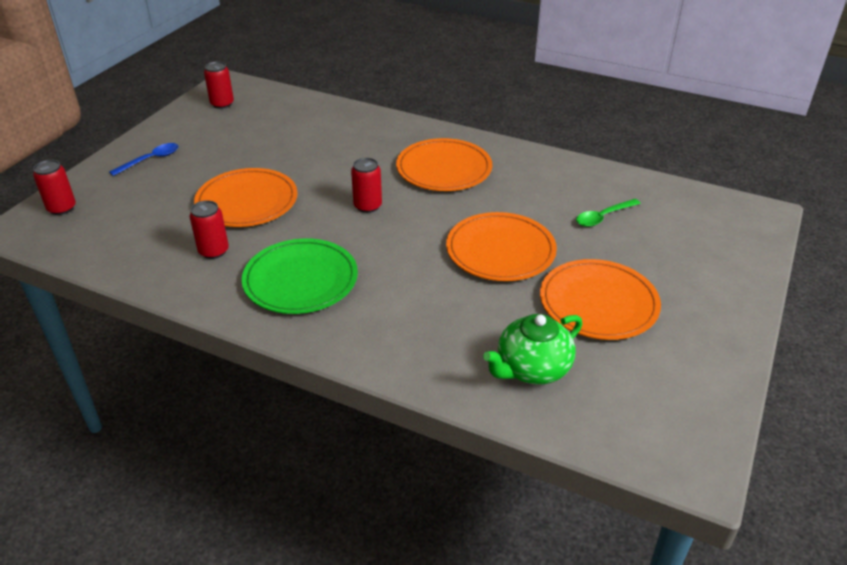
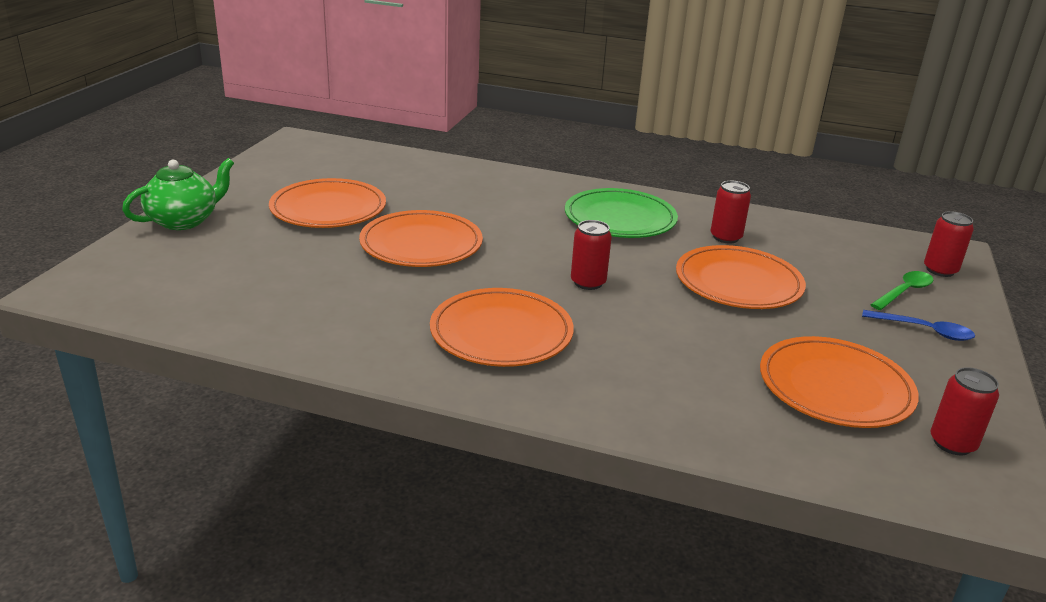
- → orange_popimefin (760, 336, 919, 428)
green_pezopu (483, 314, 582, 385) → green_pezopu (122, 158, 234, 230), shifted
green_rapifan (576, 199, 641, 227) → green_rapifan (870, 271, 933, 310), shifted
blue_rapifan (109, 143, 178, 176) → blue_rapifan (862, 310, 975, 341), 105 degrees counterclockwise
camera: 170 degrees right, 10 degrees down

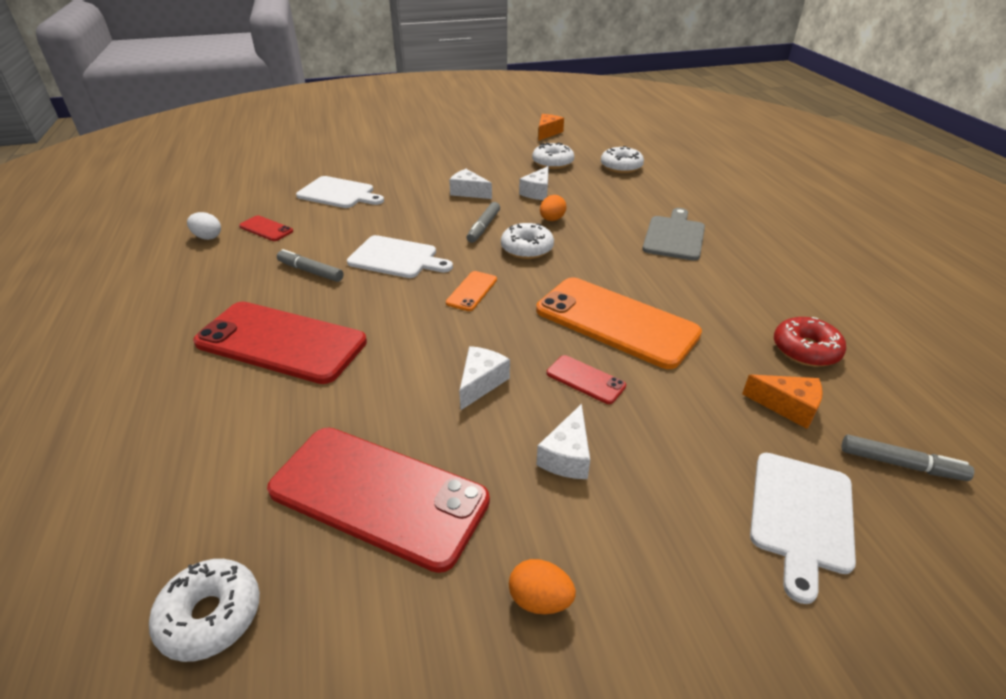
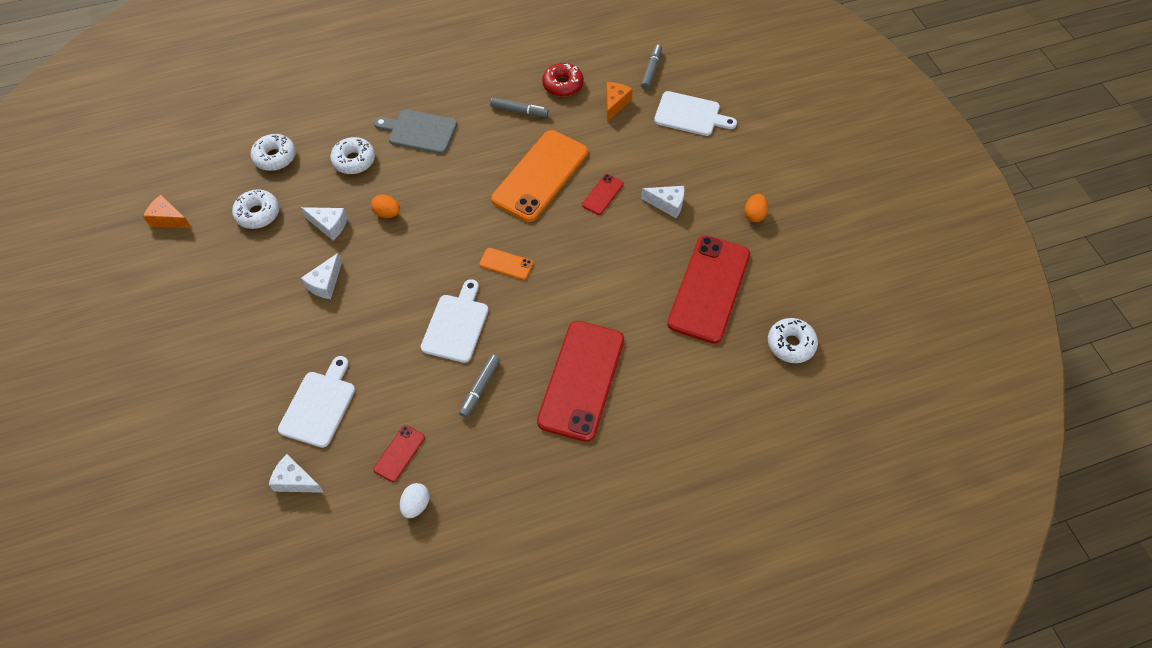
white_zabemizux (459, 346, 510, 410) → white_zabemizux (269, 454, 324, 493), shifted
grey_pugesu (466, 202, 500, 243) → grey_pugesu (490, 97, 549, 117), shifted
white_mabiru (501, 223, 554, 259) → white_mabiru (330, 137, 375, 174), shifted
camera: 95 degrees left, 20 degrees up

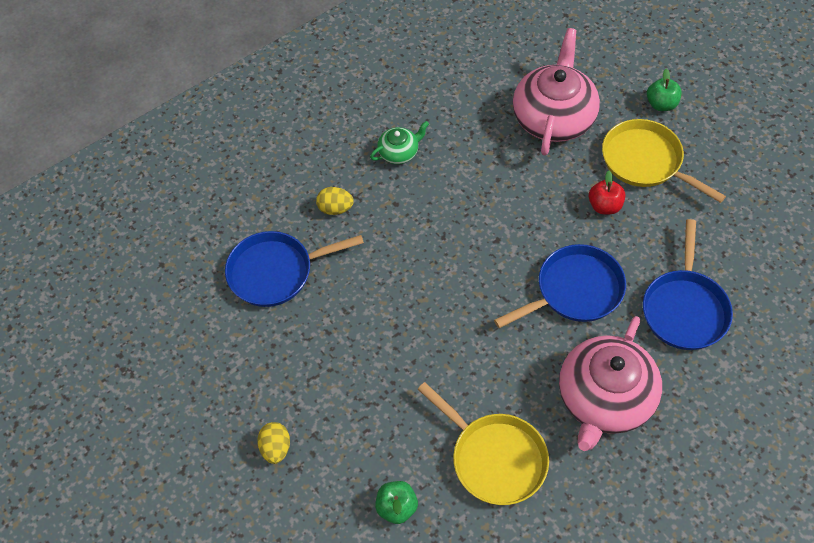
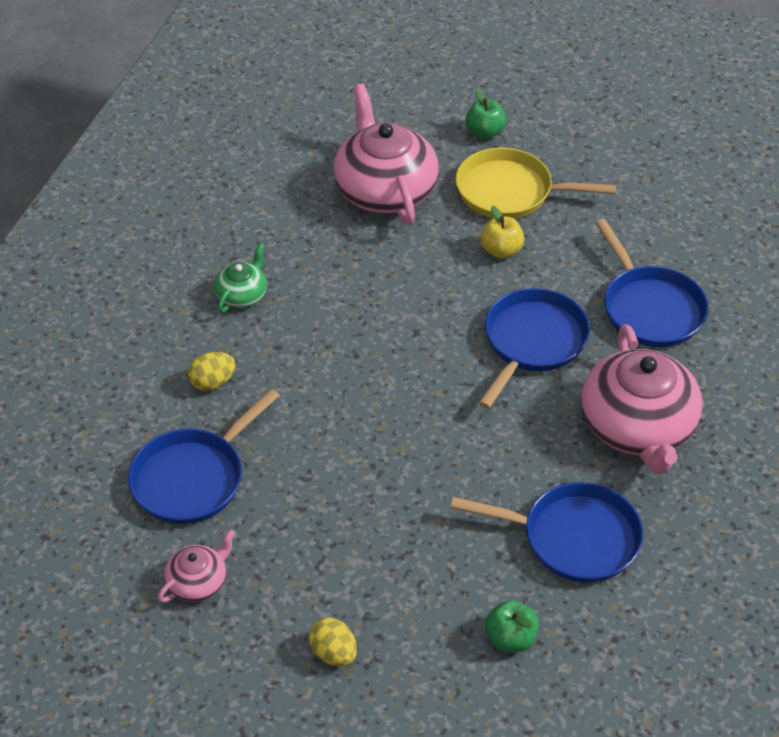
- → pink_pezopu (158, 529, 236, 603)
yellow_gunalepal (417, 382, 549, 505) → blue_gunalepal (451, 482, 643, 583)
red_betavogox (589, 171, 625, 214) → yellow_betavogox (481, 206, 524, 259)
camera: 35 degrees left, 10 degrees down

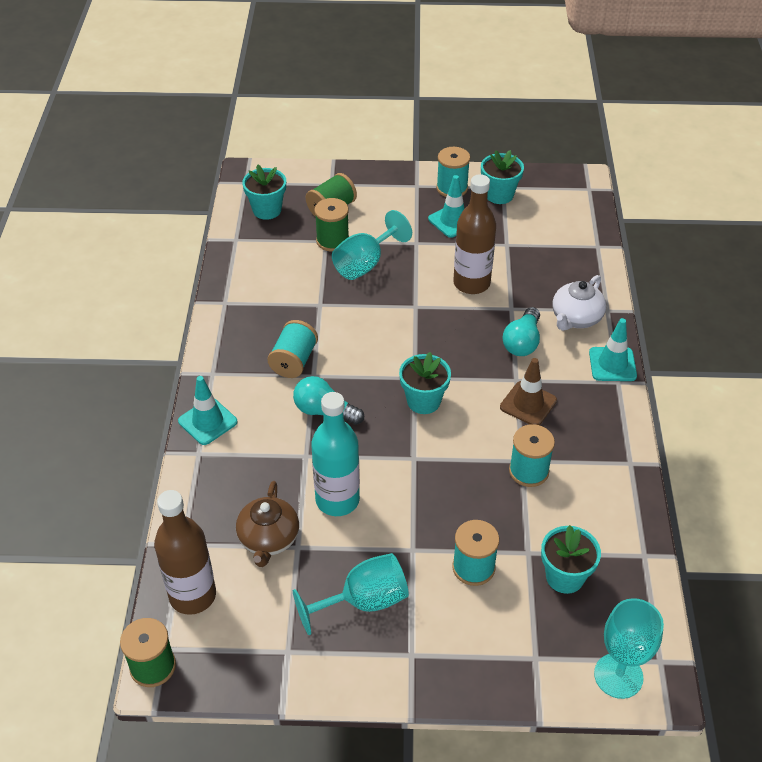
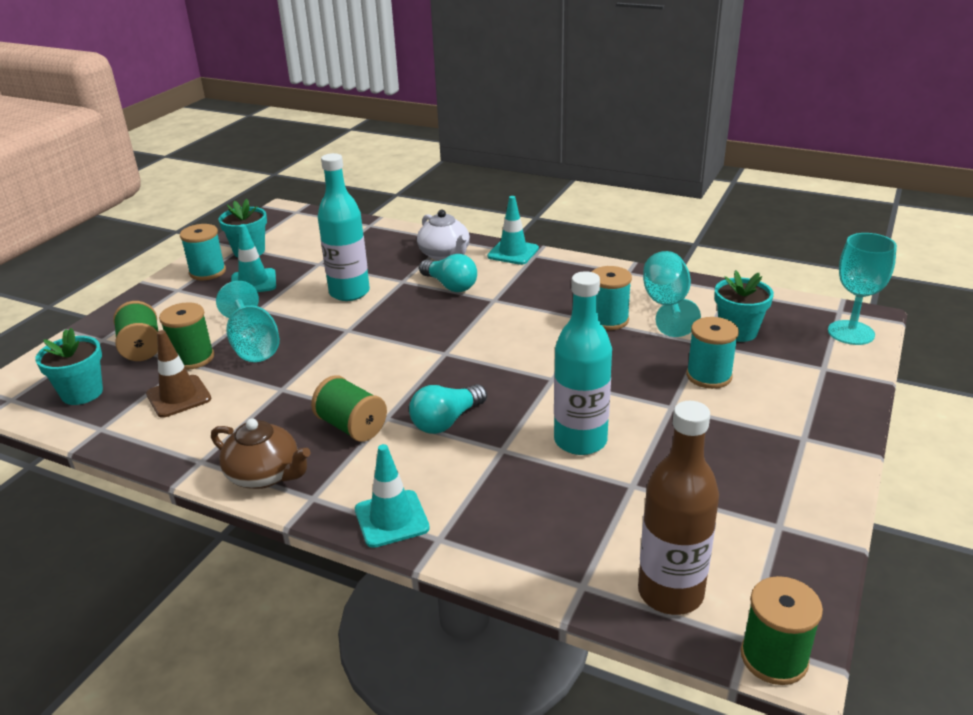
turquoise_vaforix (399, 352, 451, 414) → -
brown_pezopu (236, 481, 299, 567) → brown_pezopu (211, 418, 311, 489), shifted
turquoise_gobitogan (293, 553, 409, 635) → turquoise_gobitogan (643, 251, 701, 337), shifted
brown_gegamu (500, 358, 557, 425) → brown_gegamu (146, 330, 211, 418), shifted
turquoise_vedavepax (267, 320, 318, 378) → green_vedavepax (311, 375, 387, 442)
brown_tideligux (453, 174, 496, 294) → turquoise_tideligux (318, 153, 370, 301)
camera: 65 degrees left, 15 degrees down

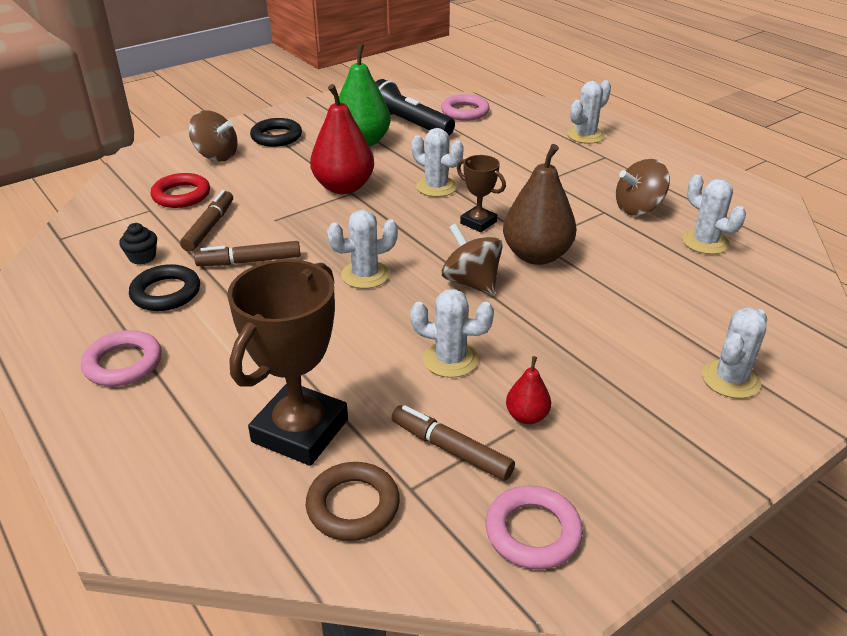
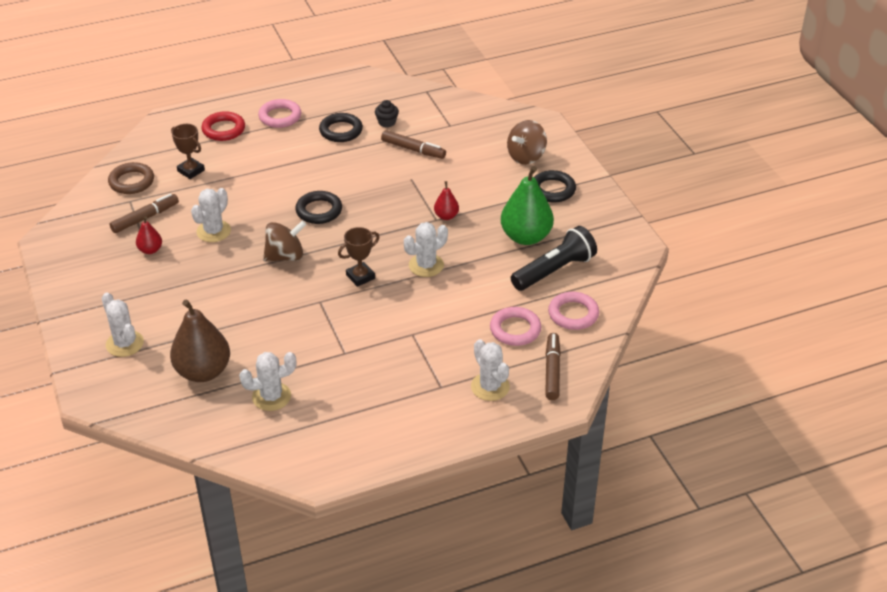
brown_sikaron (616, 159, 670, 216) → -
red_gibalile (151, 173, 210, 208) → red_gibalile (202, 111, 245, 141), shifted
brown_pugesu (194, 241, 301, 266) → brown_pugesu (545, 333, 561, 400), shifted
pink_gibalile (485, 486, 583, 570) → pink_gibalile (490, 307, 541, 346), shifted
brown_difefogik (503, 144, 576, 265) → brown_difefogik (170, 299, 230, 382), shifted
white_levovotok (327, 210, 398, 289) → black_gibalile (295, 191, 342, 224)
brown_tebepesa (227, 259, 348, 466) → brown_tebepesa (171, 124, 205, 179), x0.52
red_difefogik (310, 84, 374, 194) → red_difefogik (434, 181, 459, 220), x0.49
camera: 105 degrees right, 5 degrees up

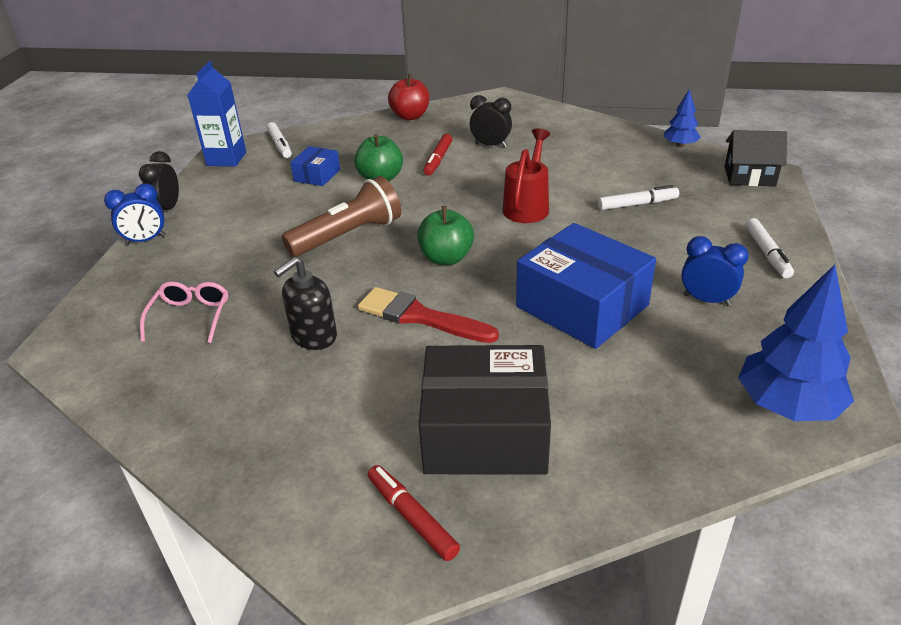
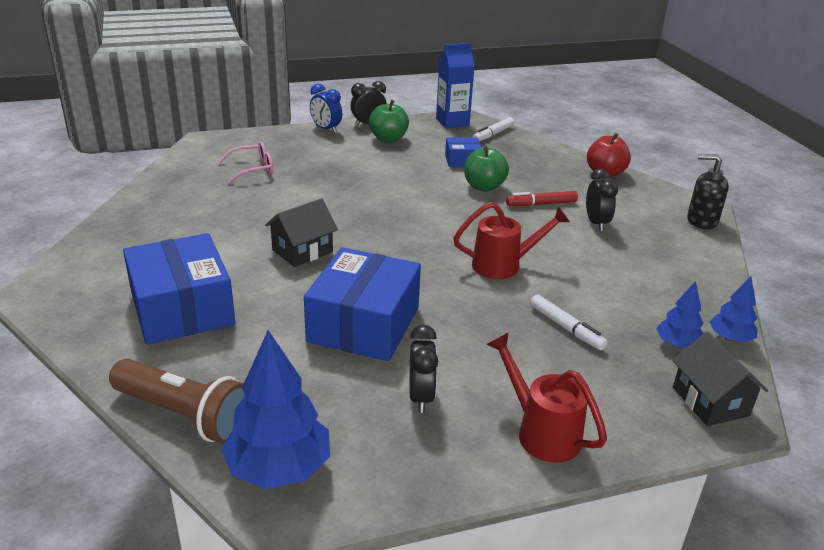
red_pugesu (368, 465, 460, 561) → -
- → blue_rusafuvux (656, 281, 704, 348)
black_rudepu (274, 257, 337, 350) → black_rudepu (687, 154, 729, 229), shifted
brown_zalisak (282, 176, 401, 257) → brown_zalisak (109, 359, 245, 444), shifted
green_betavogox (417, 206, 474, 265) → green_betavogox (369, 100, 409, 143), shifted
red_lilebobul (358, 287, 499, 343) → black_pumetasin (265, 198, 338, 267)
white_pugesu (746, 218, 794, 278) → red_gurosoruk (487, 332, 607, 463)
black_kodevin (419, 345, 551, 475) → blue_kodevin (123, 233, 235, 345)
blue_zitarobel (681, 236, 749, 306) → black_zitarobel (409, 325, 438, 413)
camera: 60 degrees right, 5 degrees down

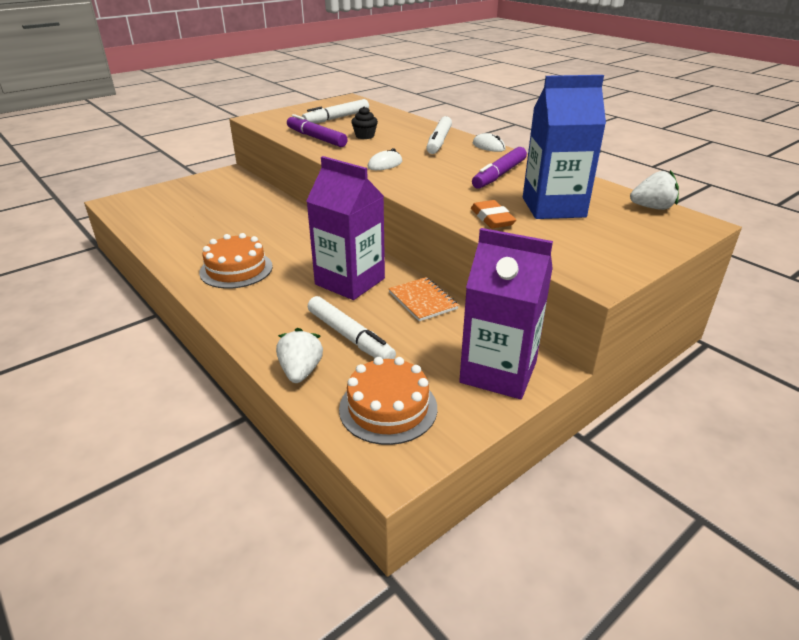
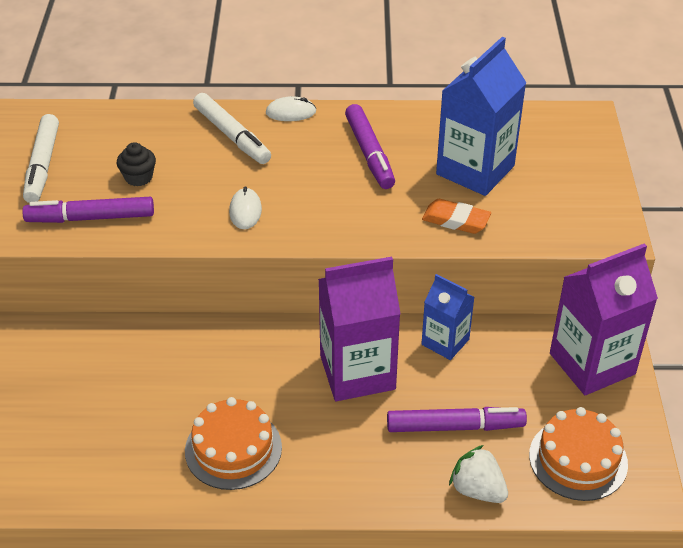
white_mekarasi (630, 170, 679, 210) → -
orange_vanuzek (388, 277, 459, 321) → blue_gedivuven (421, 274, 474, 360)
white_pugesu (308, 296, 396, 359) → purple_pugesu (387, 407, 527, 432)
camera: 50 degrees left, 10 degrees up

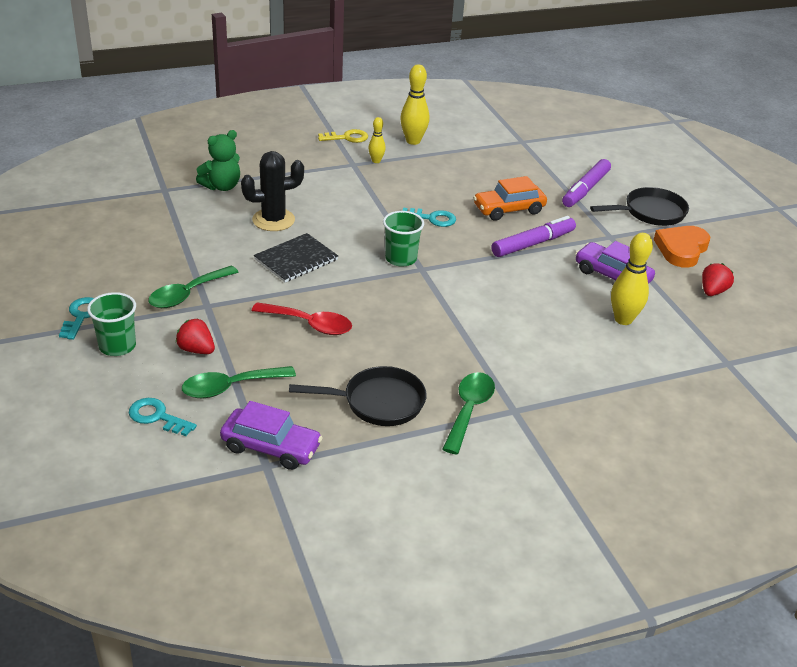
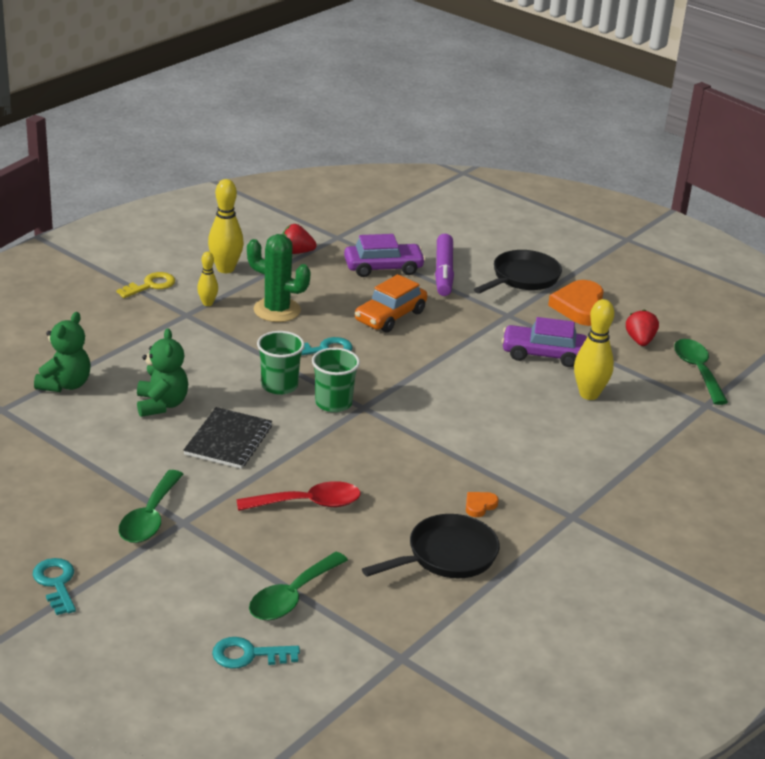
purple_pugesu (491, 216, 576, 257) → -
- → green_levovotok (247, 234, 311, 322)
- → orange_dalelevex (466, 492, 499, 517)
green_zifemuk (87, 292, 136, 356) → green_zifemuk (257, 331, 305, 395), shifted
red_mekarasi (176, 319, 215, 354) → red_mekarasi (282, 224, 317, 254), shifted
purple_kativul (220, 401, 323, 470) → purple_kativul (344, 234, 426, 277), shifted
green_rapifan (442, 372, 495, 454) → green_rapifan (674, 339, 728, 405), shifted
black_levovotok (241, 151, 304, 231) → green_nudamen (137, 328, 188, 417)
camera: 30 degrees left, 5 degrees down

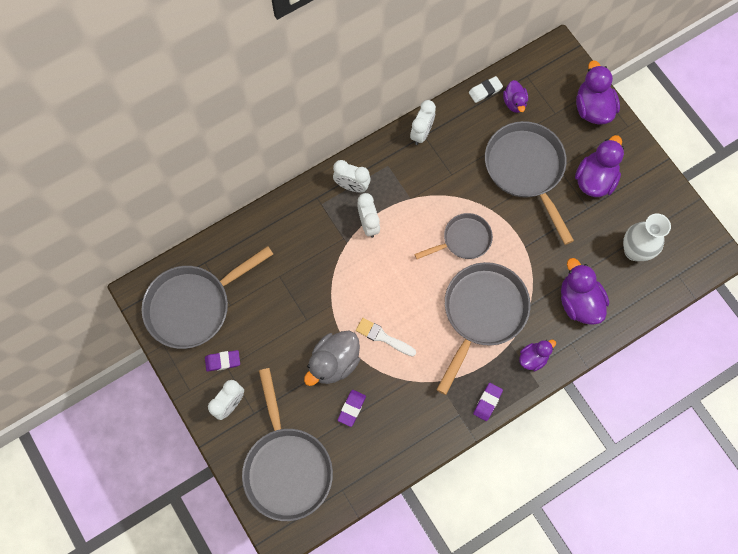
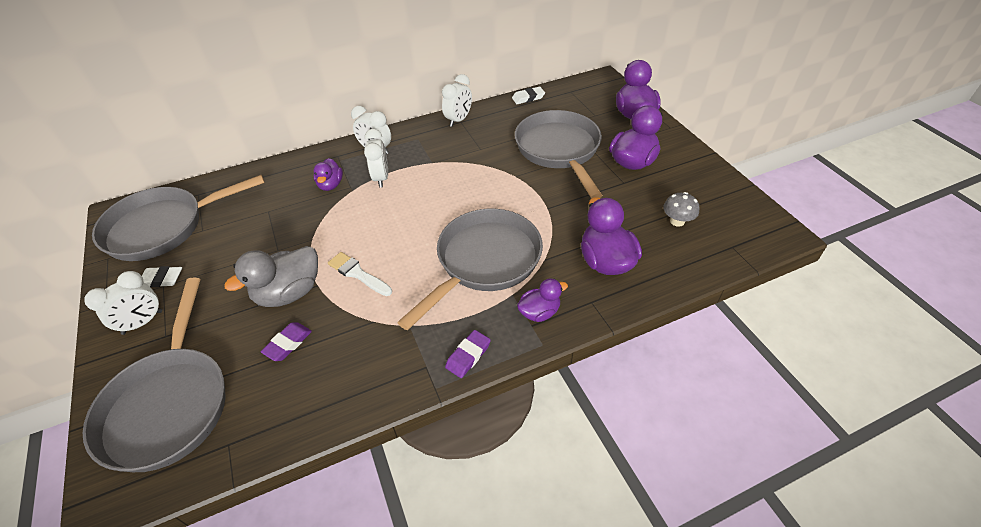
grey_gunalepal (414, 213, 493, 259) → -
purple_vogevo (503, 80, 528, 113) → purple_vogevo (314, 158, 343, 191), shifted
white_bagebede (623, 213, 671, 261) → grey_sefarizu (663, 192, 699, 227)
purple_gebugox (205, 350, 240, 372) → white_gebugox (142, 266, 182, 287)
camera: 10 degrees right, 25 degrees down

